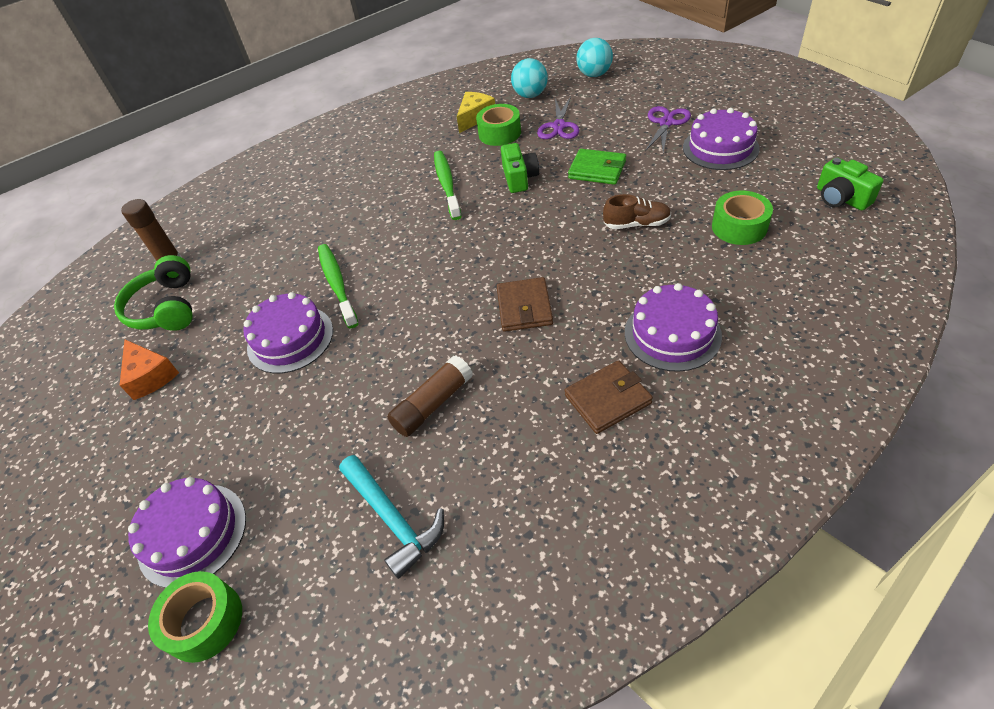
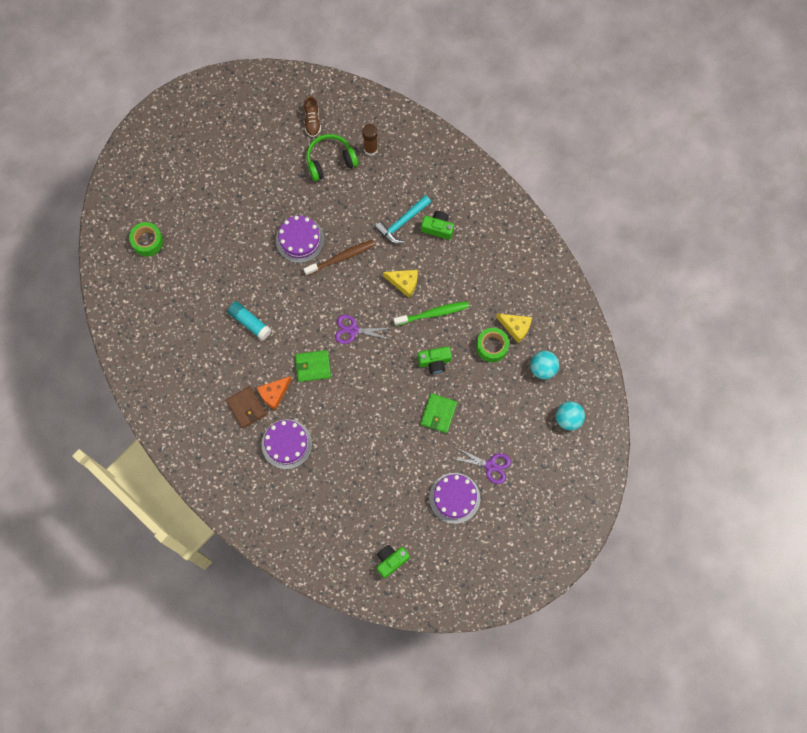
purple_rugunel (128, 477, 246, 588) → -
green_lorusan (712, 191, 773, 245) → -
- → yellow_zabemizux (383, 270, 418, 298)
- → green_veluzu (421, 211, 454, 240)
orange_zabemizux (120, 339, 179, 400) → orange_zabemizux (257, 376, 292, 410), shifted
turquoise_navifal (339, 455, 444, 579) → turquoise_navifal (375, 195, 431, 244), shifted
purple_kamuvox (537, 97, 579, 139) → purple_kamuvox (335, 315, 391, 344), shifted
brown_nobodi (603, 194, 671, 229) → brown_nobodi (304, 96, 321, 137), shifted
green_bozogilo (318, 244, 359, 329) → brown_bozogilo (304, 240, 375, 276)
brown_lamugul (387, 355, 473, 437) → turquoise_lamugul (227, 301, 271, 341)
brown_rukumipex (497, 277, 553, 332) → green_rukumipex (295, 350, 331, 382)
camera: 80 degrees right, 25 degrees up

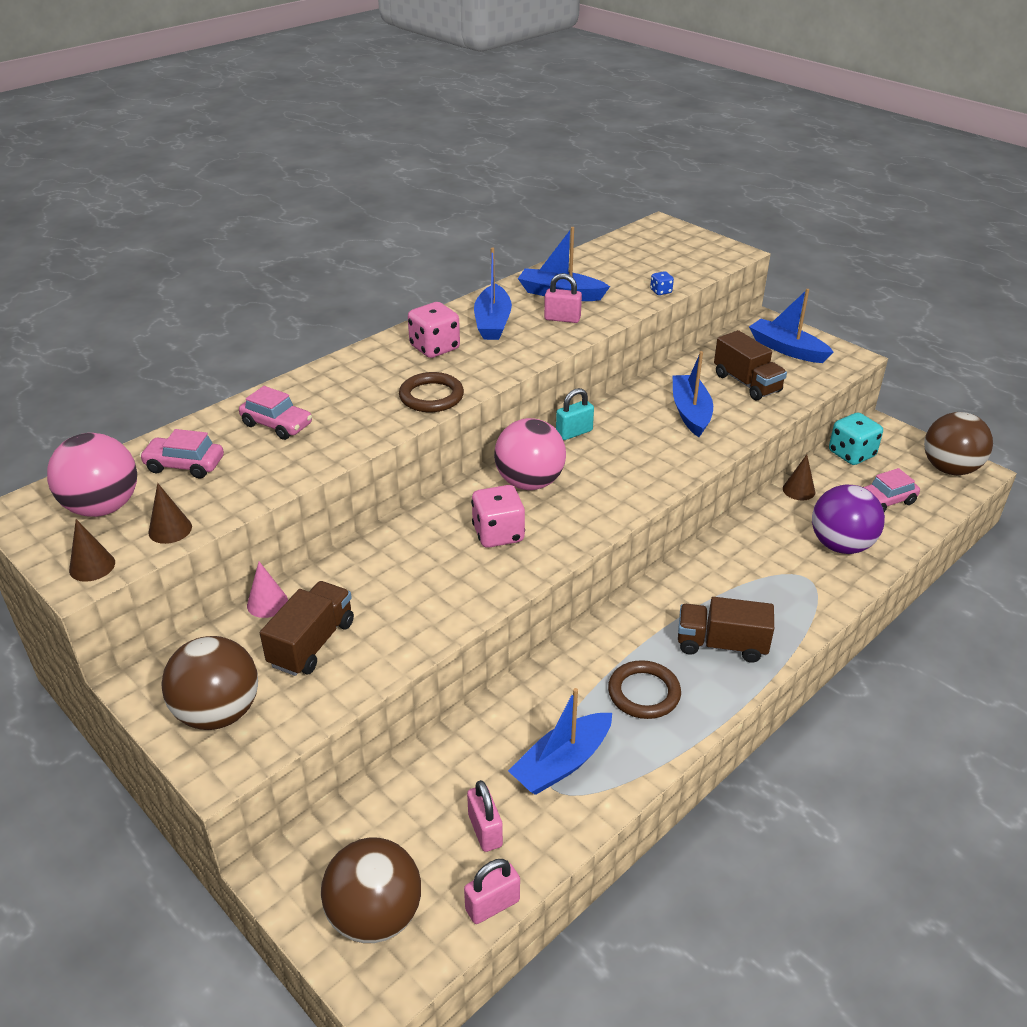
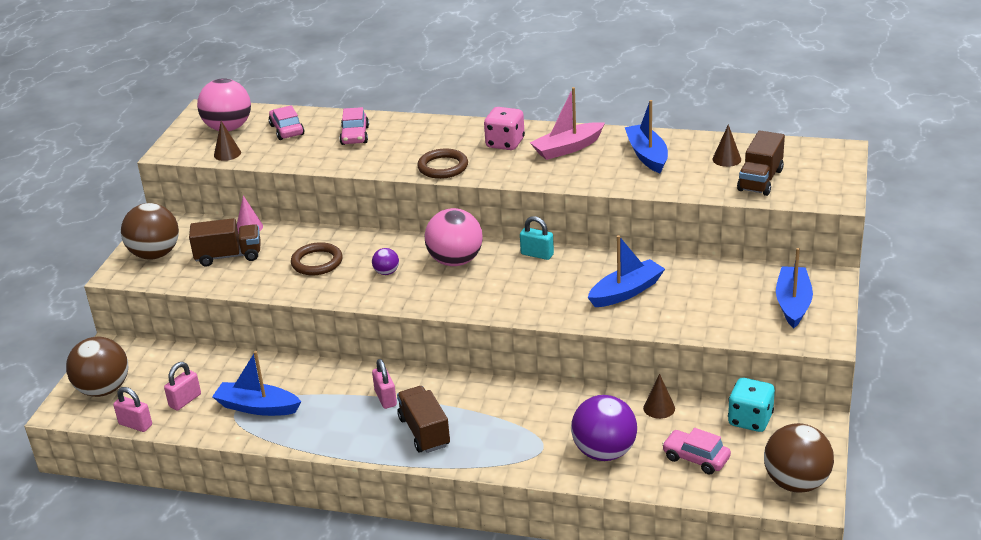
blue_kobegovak (650, 271, 674, 295) → -
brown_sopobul (69, 519, 115, 582) → brown_sopobul (712, 124, 741, 167), shifted
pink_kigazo (544, 273, 582, 323) → pink_kigazo (372, 359, 397, 409), shifted
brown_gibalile (608, 660, 681, 719) → brown_gibalile (291, 242, 343, 275), shifted
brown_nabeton (714, 330, 787, 401) → brown_nabeton (737, 130, 785, 196), shifted
pink_kobegovak (471, 485, 525, 548) → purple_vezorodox (372, 248, 399, 275)
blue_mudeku (474, 247, 512, 340) → pink_mudeku (530, 87, 605, 160)
camera: 60 degrees right, 5 degrees down

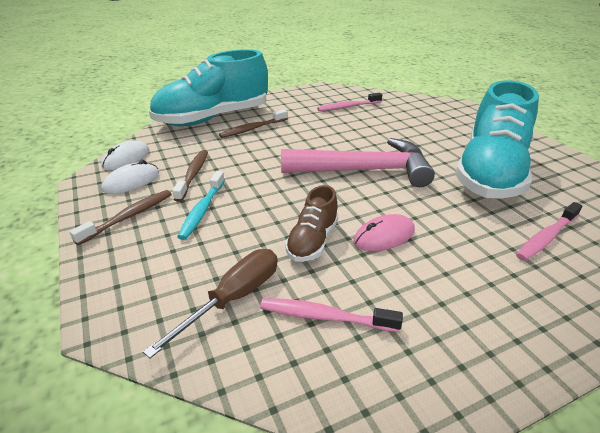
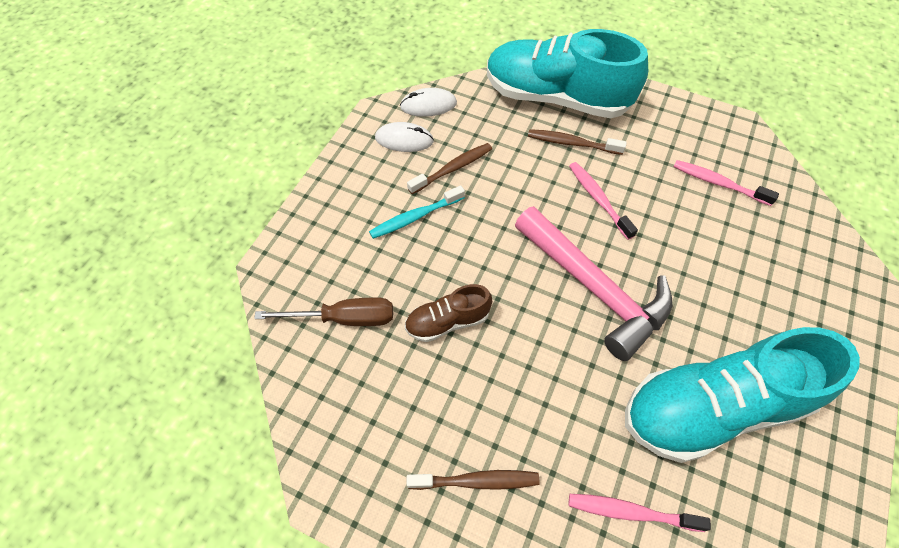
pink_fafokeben (353, 214, 415, 251) → -
brown_bozogilo (69, 190, 172, 245) → brown_bozogilo (407, 470, 539, 490), shifted
pink_bozogilo (260, 298, 403, 332) → pink_bozogilo (569, 162, 638, 240), shifted
camera: 50 degrees right, 25 degrees up

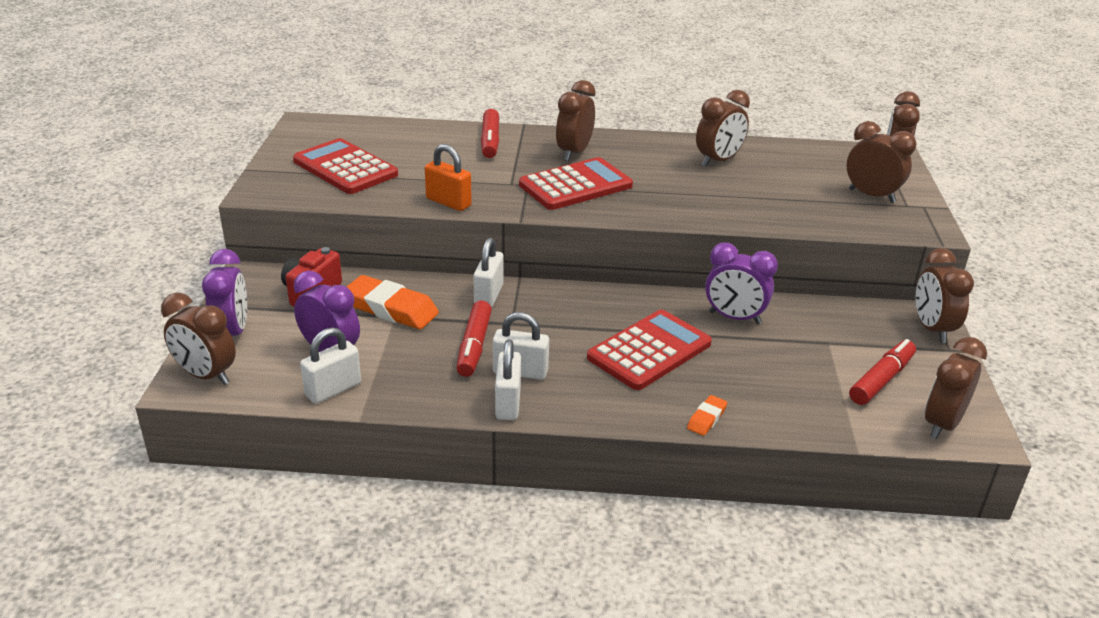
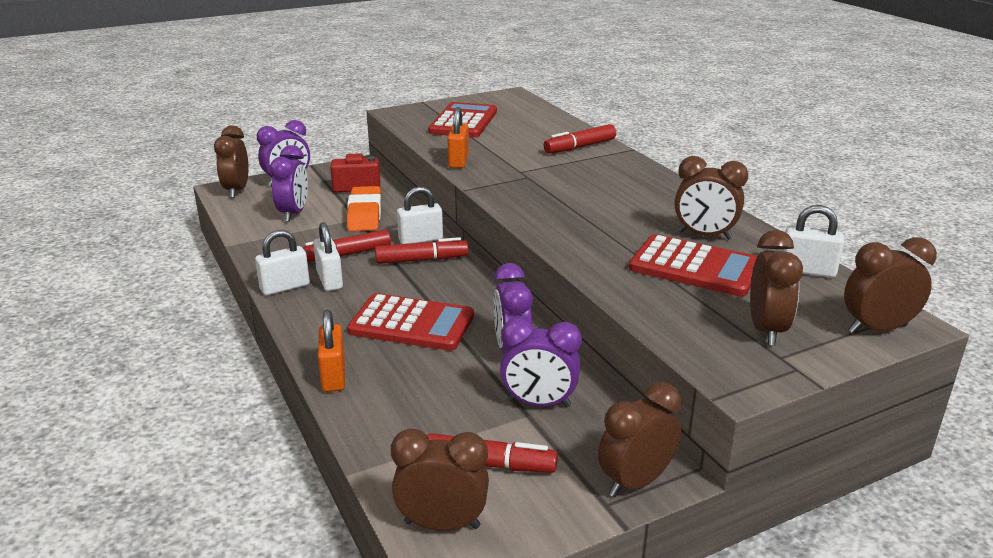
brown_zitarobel (556, 80, 596, 161) → -
- → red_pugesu (375, 237, 468, 264)
- → purple_zitarobel (500, 318, 582, 407)
white_kigazo (300, 327, 361, 404) → white_kigazo (782, 205, 844, 278), shifted
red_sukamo (519, 157, 633, 210) → red_sukamo (629, 234, 757, 297), shifted
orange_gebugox (687, 395, 727, 436) → orange_kigazo (318, 310, 345, 392)
camera: 60 degrees right, 5 degrees down

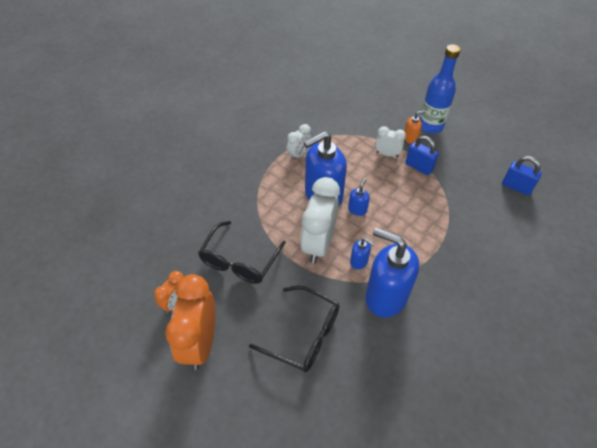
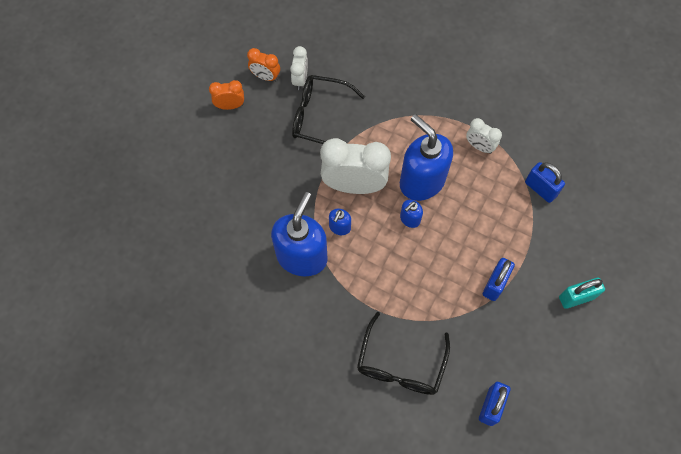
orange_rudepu (404, 110, 426, 144) → -
- → blue_kigazo (525, 162, 565, 203)
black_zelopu (249, 286, 339, 372) → black_zelopu (357, 312, 450, 395), shifted
white_zitarobel (376, 126, 406, 157) → white_zitarobel (290, 46, 308, 90), shifted
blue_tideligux (420, 44, 461, 134) → turquoise_kigazo (559, 278, 605, 309)
blue_rudepu (348, 178, 370, 216) → blue_rudepu (400, 200, 423, 228), 120 degrees clockwise
orange_zitarobel (165, 274, 215, 370) → orange_zitarobel (209, 80, 244, 110), x0.51
camera: 80 degrees right, 15 degrees up

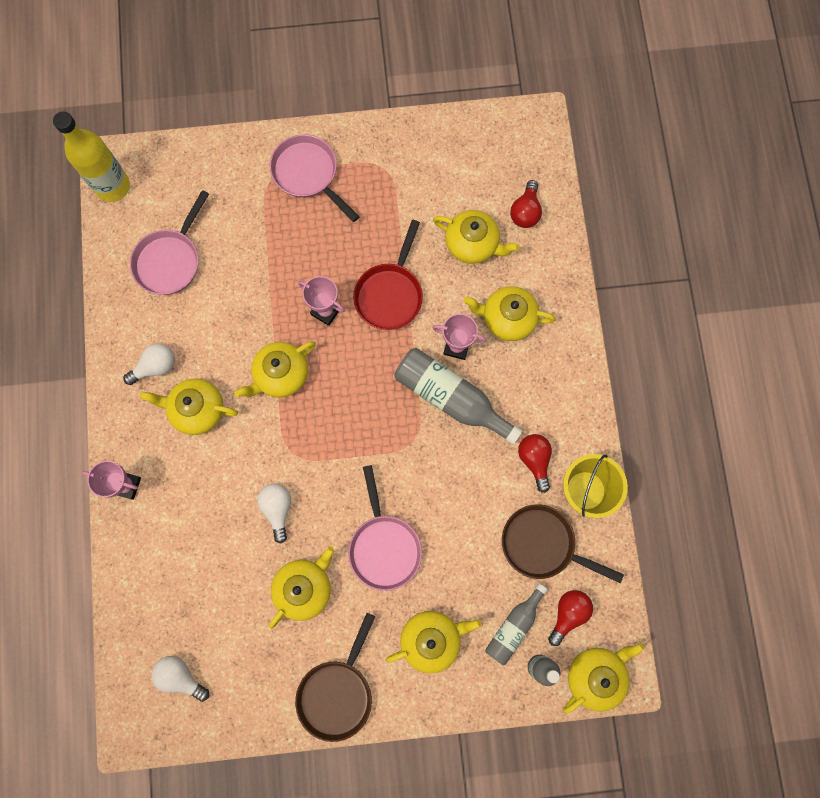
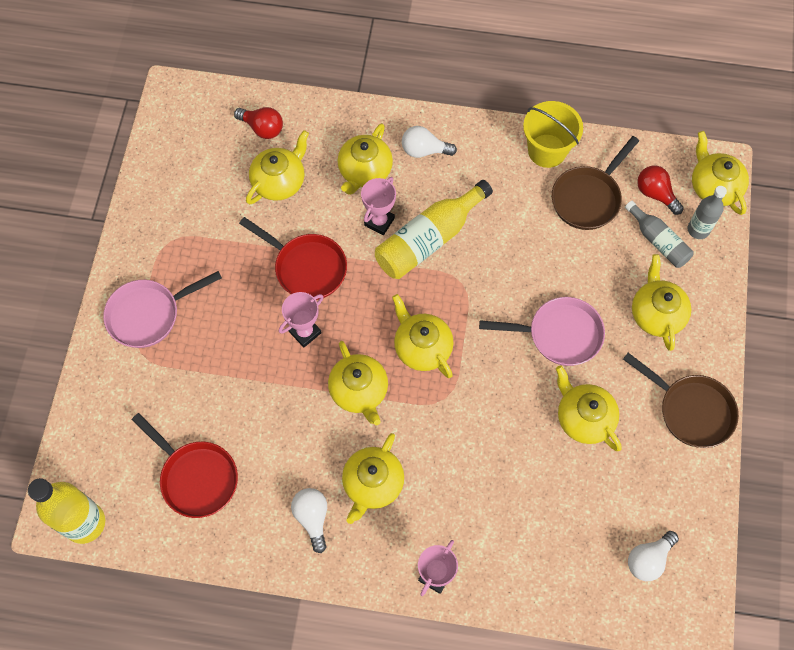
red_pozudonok (518, 434, 552, 493) → -
- → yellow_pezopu (392, 294, 454, 378)
white_pozudonok (257, 483, 291, 544) → white_pozudonok (402, 126, 457, 158), shifted
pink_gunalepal (130, 190, 209, 295) → red_gunalepal (132, 413, 238, 518)
grey_tideligux (395, 348, 523, 445) → yellow_tideligux (375, 180, 493, 279)
camera: 75 degrees left, 10 degrees down

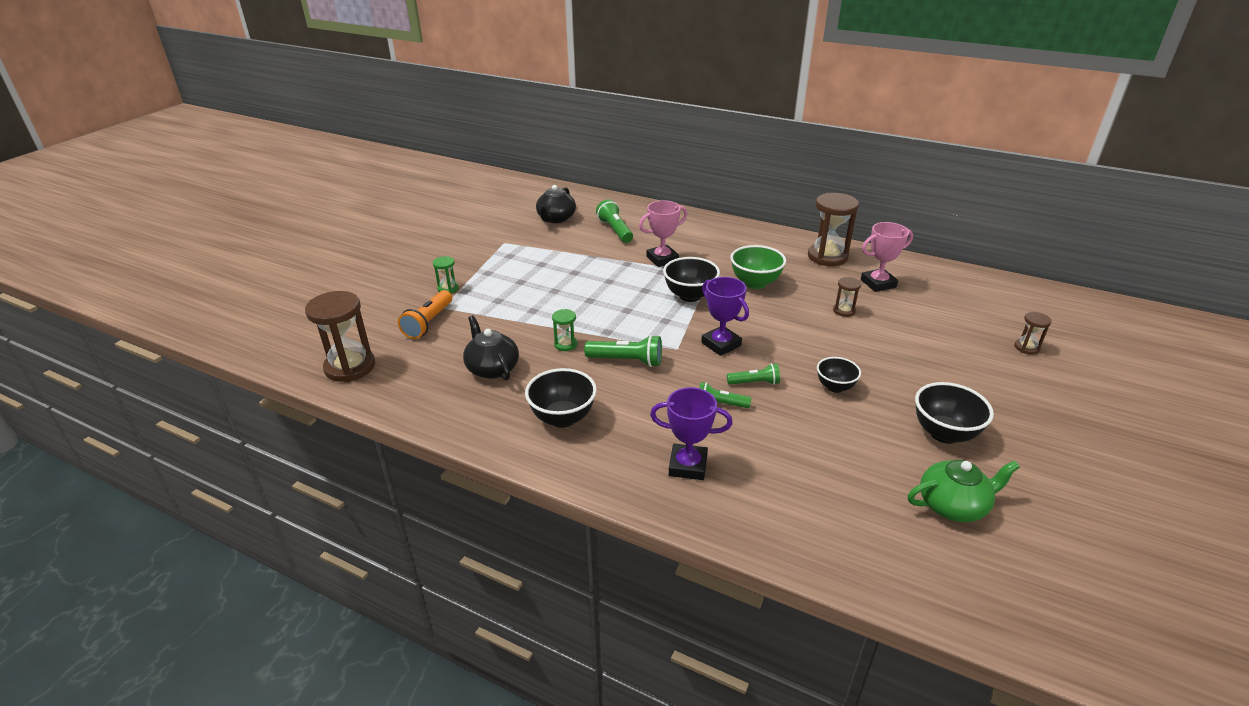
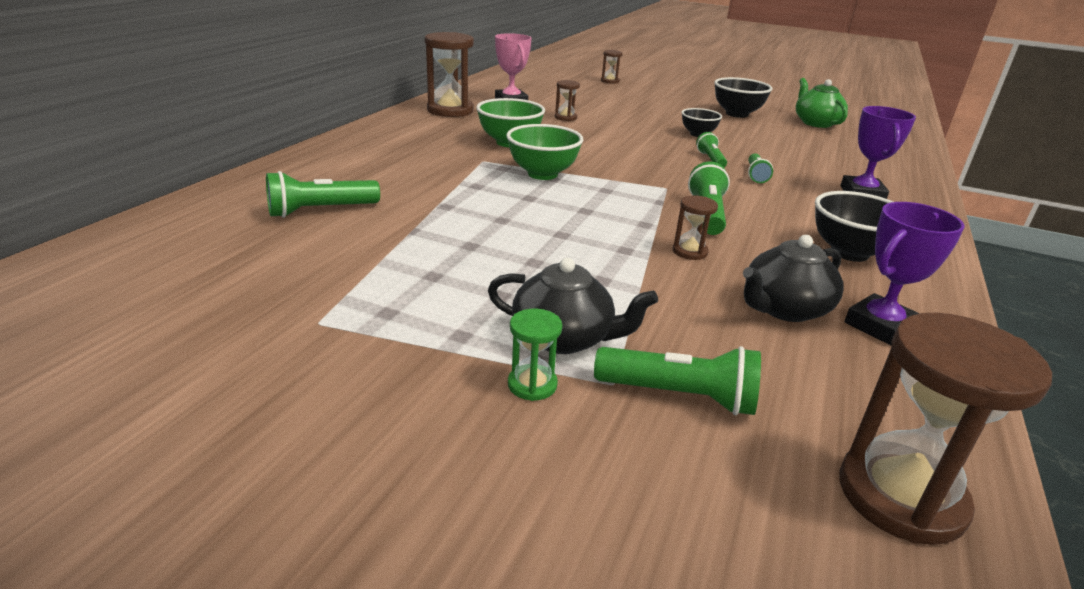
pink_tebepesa (639, 200, 688, 267) → -
black_pezopu (536, 185, 576, 223) → black_pezopu (488, 258, 658, 354), shifted
purple_tebepesa (701, 277, 749, 356) → purple_tebepesa (845, 202, 965, 346), shifted
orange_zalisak (398, 290, 452, 339) → green_zalisak (594, 346, 761, 415)
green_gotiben (552, 309, 577, 351) → brown_gotiben (673, 195, 718, 260)
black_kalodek (663, 257, 720, 302) → green_kalodek (507, 124, 583, 180)
camera: 95 degrees left, 5 degrees down

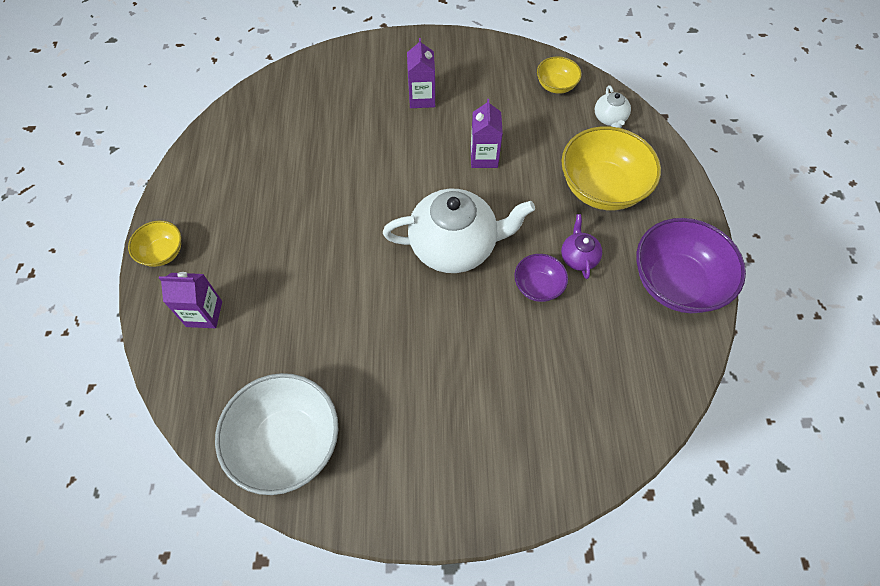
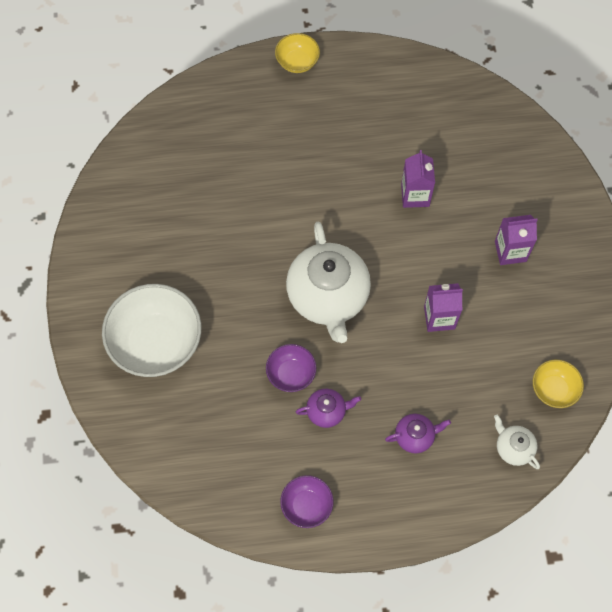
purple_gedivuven (159, 272, 222, 328) → purple_gedivuven (401, 150, 435, 208), shifted
white_kalodek (215, 373, 338, 495) → white_kalodek (102, 284, 201, 377), shifted
yellow_kalodek (562, 126, 661, 210) → purple_pezopu (385, 414, 451, 453)
white_pezopu (595, 85, 631, 128) → white_pezopu (494, 415, 540, 469), 60 degrees clockwise
purple_kalodek (636, 218, 746, 313) → purple_kalodek (280, 475, 334, 528), x0.51
camera: 85 degrees right, 5 degrees up

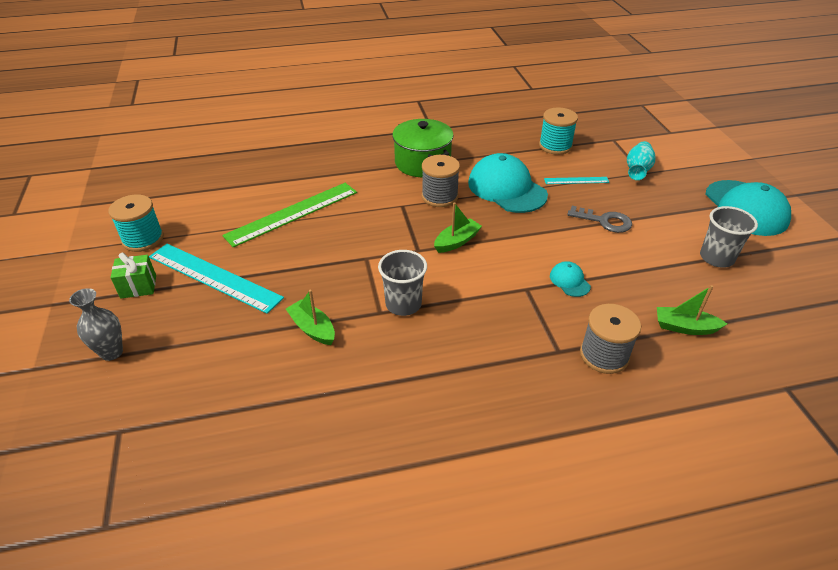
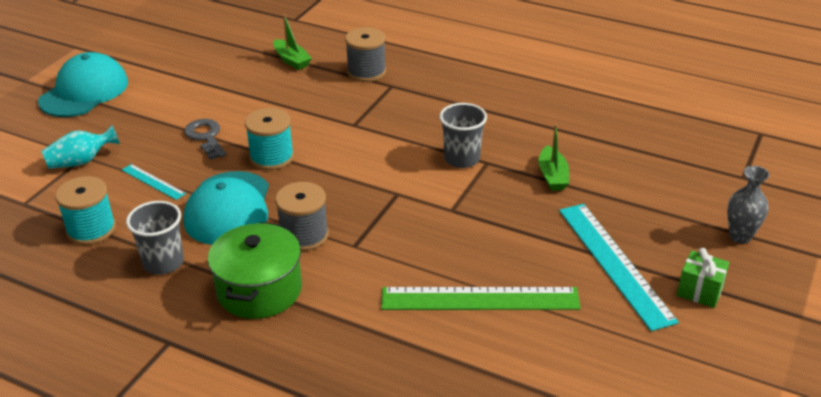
green_mudeku (434, 202, 482, 253) → -
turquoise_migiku (550, 261, 591, 297) → -
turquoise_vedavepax (108, 195, 164, 252) → turquoise_vedavepax (245, 108, 294, 170), shifted
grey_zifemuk (700, 206, 758, 268) → grey_zifemuk (126, 201, 184, 275), shifted
camera: 140 degrees left, 5 degrees down

